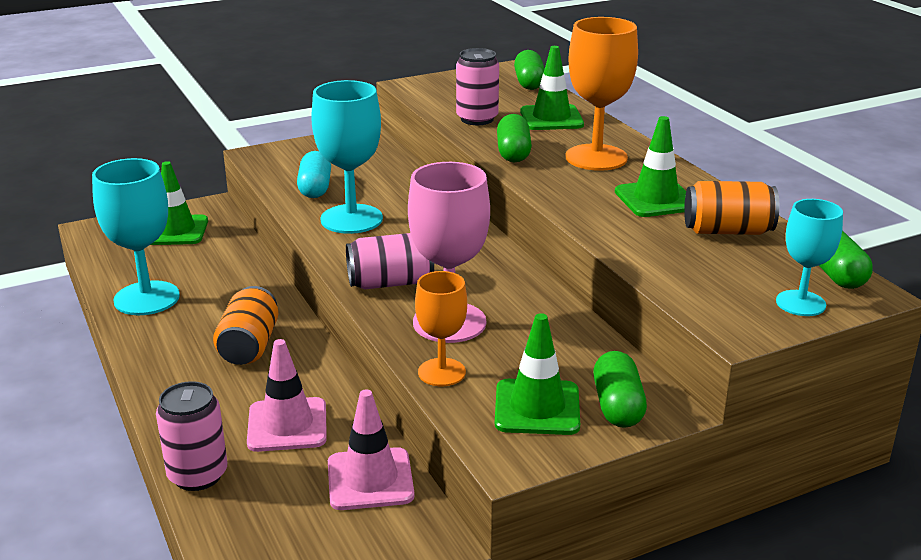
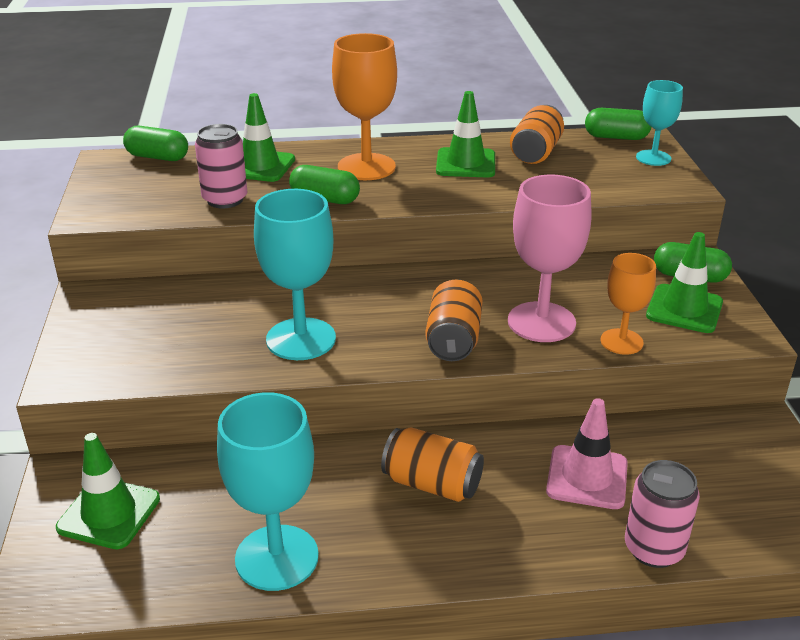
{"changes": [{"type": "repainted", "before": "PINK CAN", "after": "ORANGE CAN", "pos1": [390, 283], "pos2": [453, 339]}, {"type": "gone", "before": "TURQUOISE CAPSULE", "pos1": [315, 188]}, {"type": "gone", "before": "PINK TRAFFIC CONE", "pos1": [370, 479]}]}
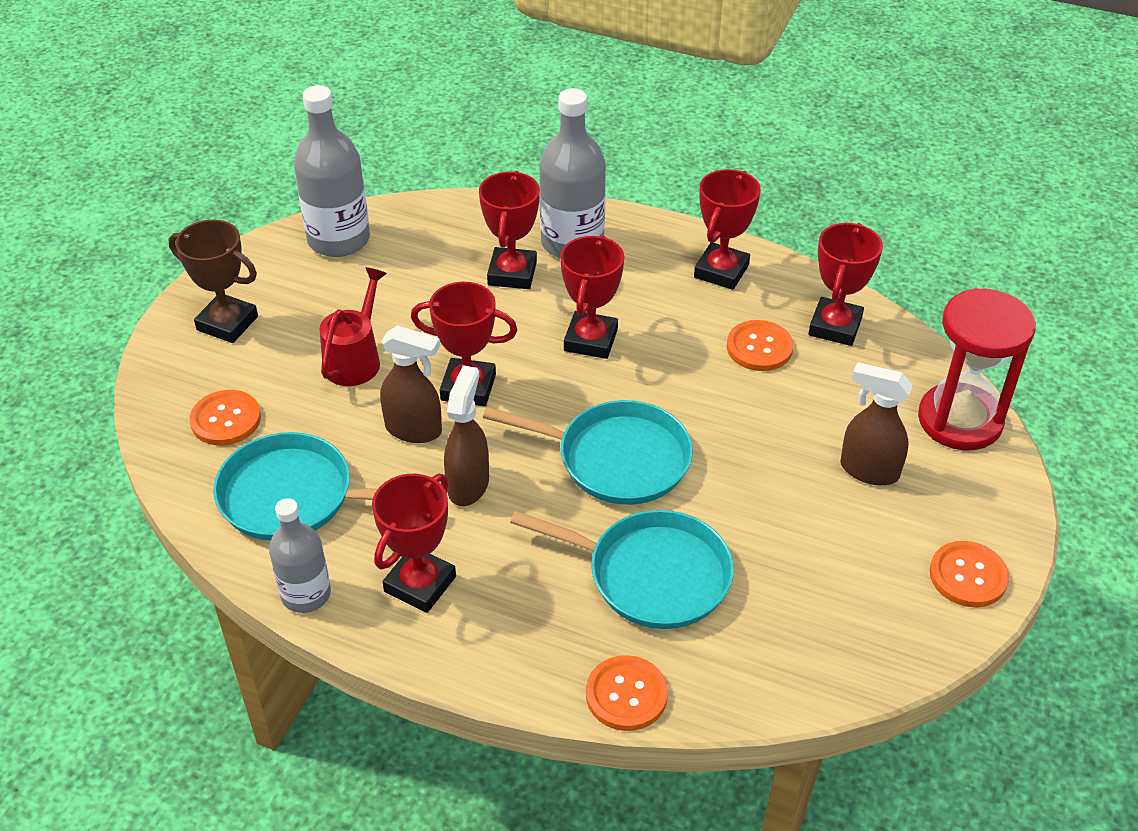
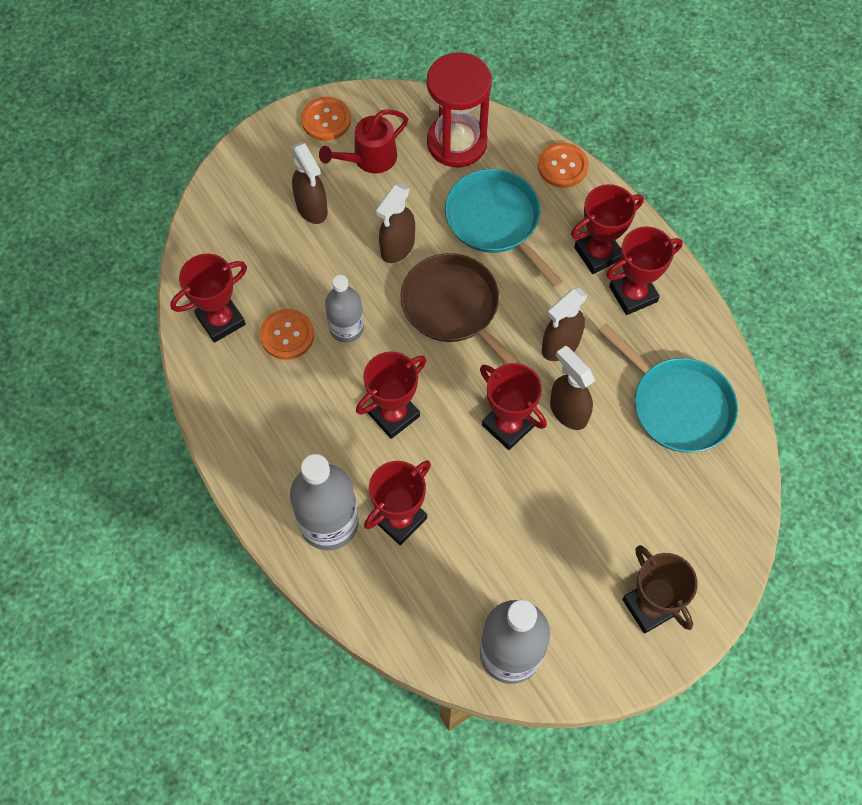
{"changes": [{"type": "shifted", "before": "RED WATERING CAN", "pos1": [355, 358], "pos2": [369, 159]}, {"type": "shifted", "before": "GREY BOTTLE", "pos1": [306, 594], "pos2": [346, 328]}, {"type": "new", "after": "BROWN SPRAY BOTTLE", "pos2": [397, 247]}, {"type": "repainted", "before": "TURQUOISE PAN", "after": "BROWN PAN", "pos1": [617, 459], "pos2": [453, 307]}, {"type": "shifted", "before": "RED HOURGLASS", "pos1": [960, 420], "pos2": [457, 143]}, {"type": "shifted", "before": "RED TROPHY", "pos1": [721, 271], "pos2": [598, 253]}, {"type": "gone", "before": "ORANGE BUTTON", "pos1": [226, 419]}]}
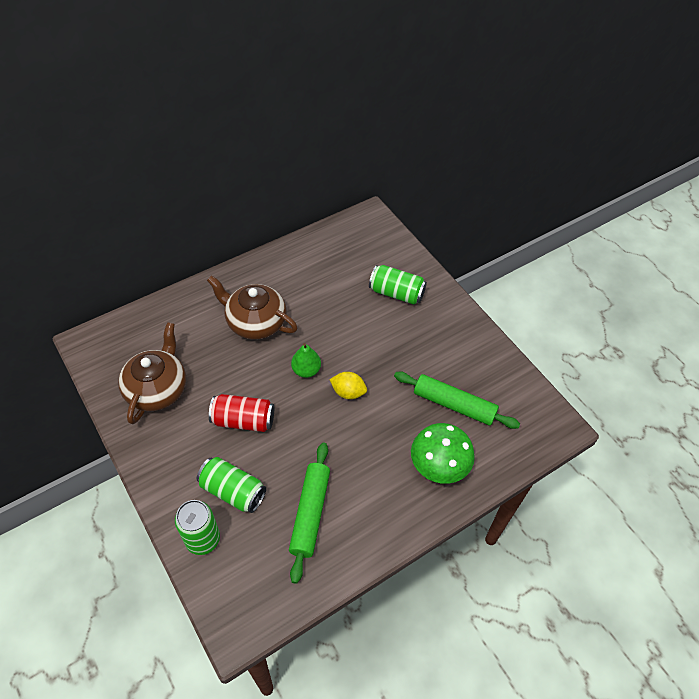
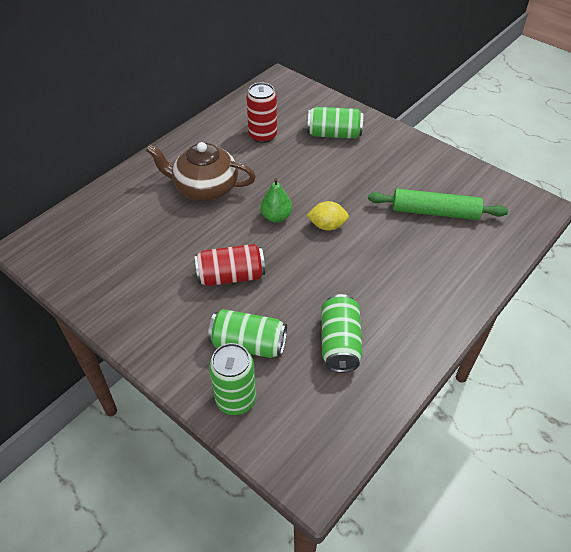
{"changes": [{"type": "new", "after": "RED CAN", "pos2": [262, 136]}, {"type": "swapped", "before": "GREEN ROLLING PIN", "after": "GREEN CAN", "pos1": [310, 513], "pos2": [340, 343]}, {"type": "gone", "before": "BROWN TEAPOT", "pos1": [157, 389]}, {"type": "gone", "before": "GREEN MUSHROOM", "pos1": [438, 467]}]}
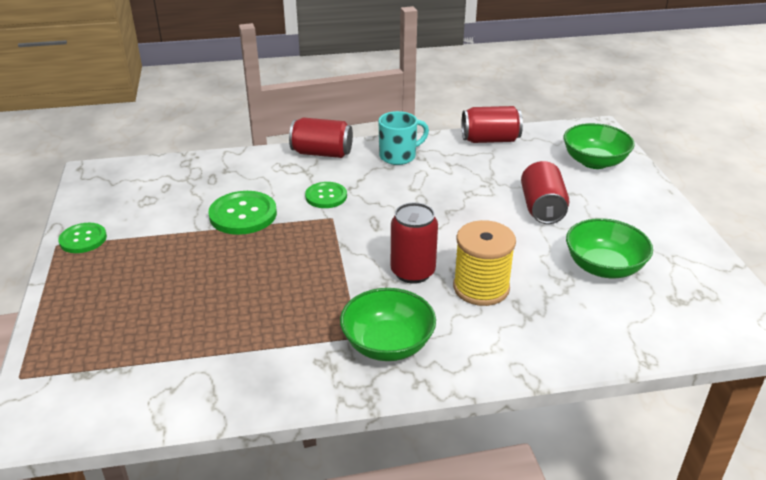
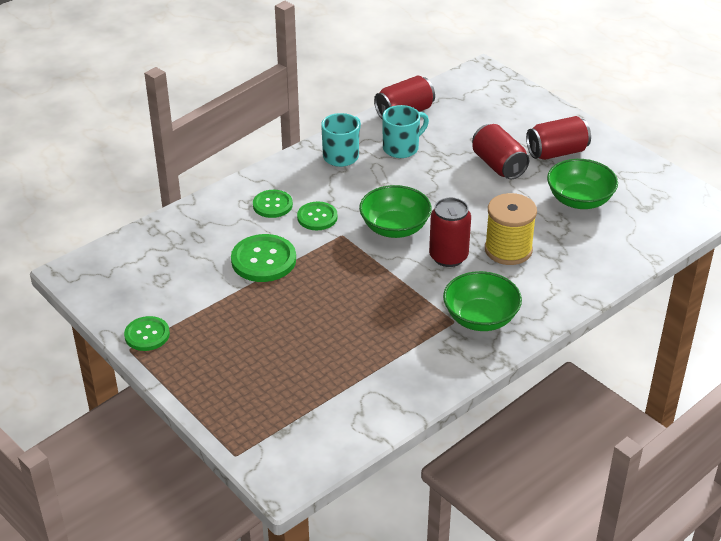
{"changes": [{"type": "new", "after": "GREEN BUTTON", "pos2": [272, 205]}, {"type": "shifted", "before": "GREEN BOWL", "pos1": [594, 162], "pos2": [395, 228]}, {"type": "new", "after": "TURQUOISE MUG", "pos2": [402, 148]}, {"type": "shifted", "before": "RED CAN", "pos1": [322, 153], "pos2": [557, 152]}]}
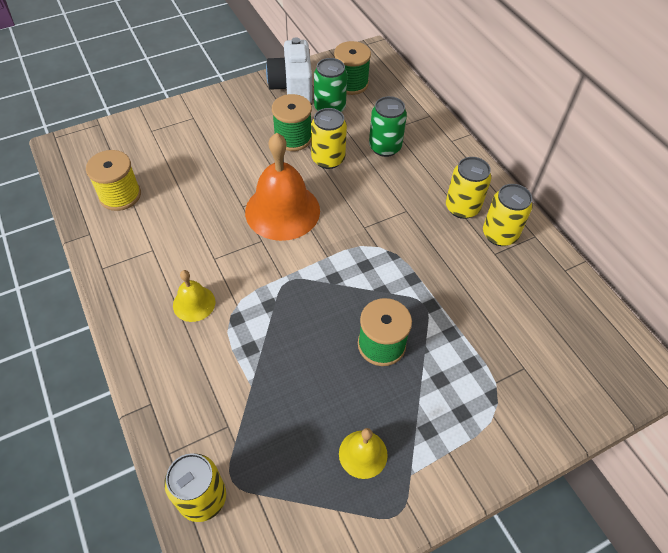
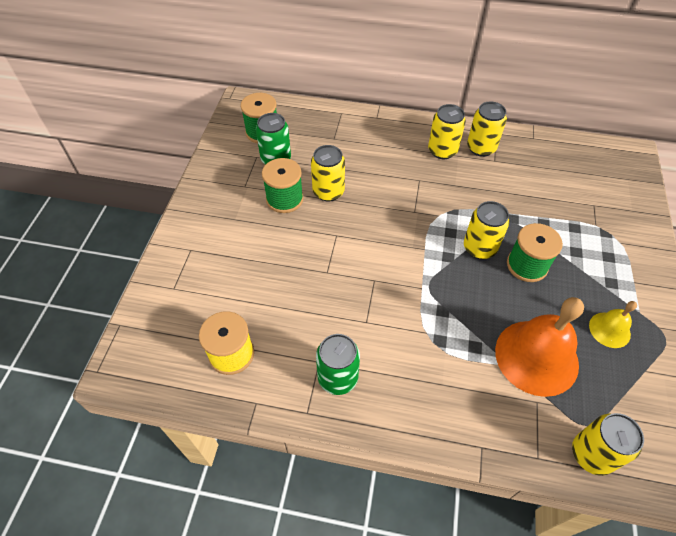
{"changes": [{"type": "shifted", "before": "GREEN CAN", "pos1": [385, 147], "pos2": [337, 378]}, {"type": "new", "after": "YELLOW CAN", "pos2": [479, 248]}, {"type": "shifted", "before": "ORANGE BELL", "pos1": [282, 211], "pos2": [536, 357]}, {"type": "gone", "before": "YELLOW BELL", "pos1": [194, 303]}, {"type": "gone", "before": "WHITE CAMERA", "pos1": [292, 87]}]}
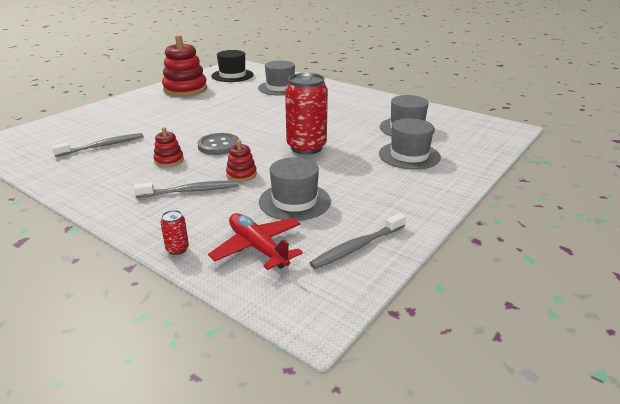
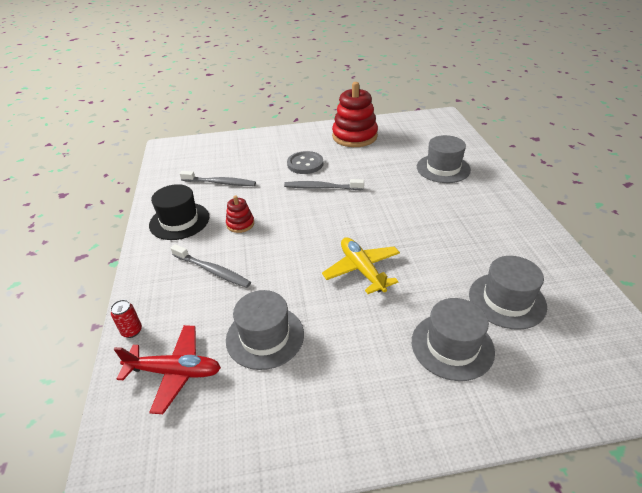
{"changes": [{"type": "rotated", "before": "RED PLANE", "pos1": [258, 248], "pos2": [175, 372], "turn": 90}, {"type": "shifted", "before": "BLACK HAT", "pos1": [232, 75], "pos2": [179, 221]}, {"type": "shifted", "before": "GREY TOOTHBRUSH", "pos1": [357, 247], "pos2": [321, 187]}, {"type": "shifted", "before": "GREY BUTTON", "pos1": [219, 146], "pos2": [305, 164]}, {"type": "swapped", "before": "RED CAN", "after": "YELLOW PLANE", "pos1": [306, 147], "pos2": [362, 270]}, {"type": "gone", "before": "RED STACKING TOY", "pos1": [241, 174]}]}
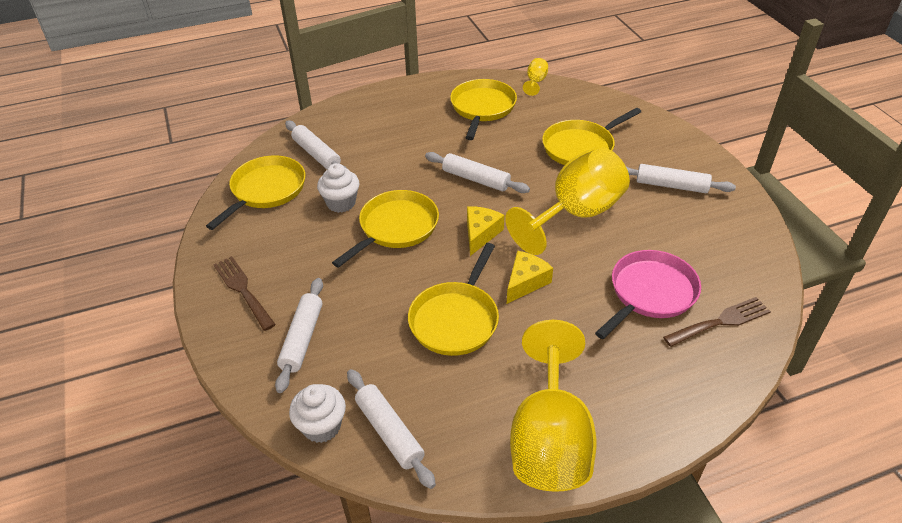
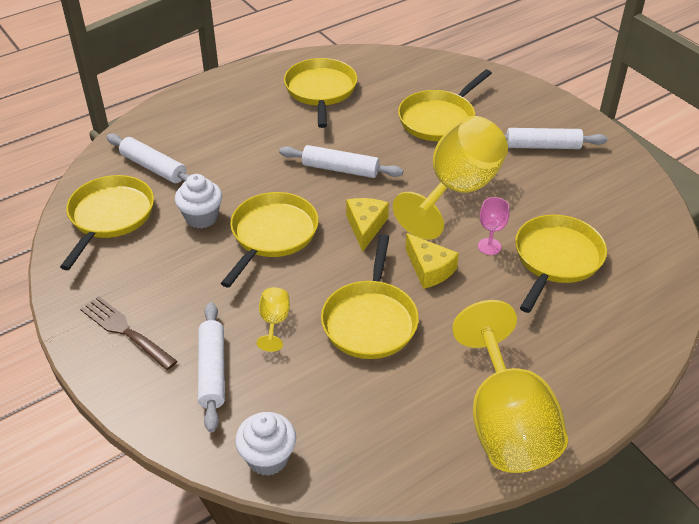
{"changes": [{"type": "shifted", "before": "YELLOW GOBLET", "pos1": [535, 82], "pos2": [274, 322]}, {"type": "rotated", "before": "YELLOW CHEESE", "pos1": [525, 282], "pos2": [429, 269], "turn": 120}, {"type": "new", "after": "PINK GOBLET", "pos2": [489, 246]}, {"type": "repainted", "before": "PINK PAN", "after": "YELLOW PAN", "pos1": [650, 293], "pos2": [556, 258]}, {"type": "gone", "before": "WHITE ROLLING PIN", "pos1": [389, 432]}, {"type": "gone", "before": "BROWN FORK", "pos1": [721, 321]}]}
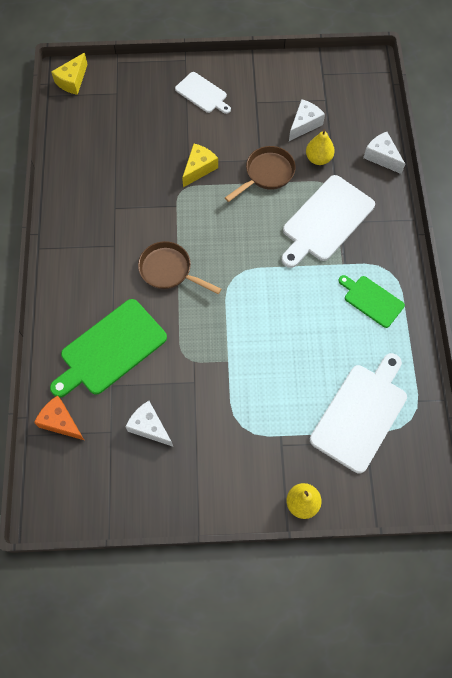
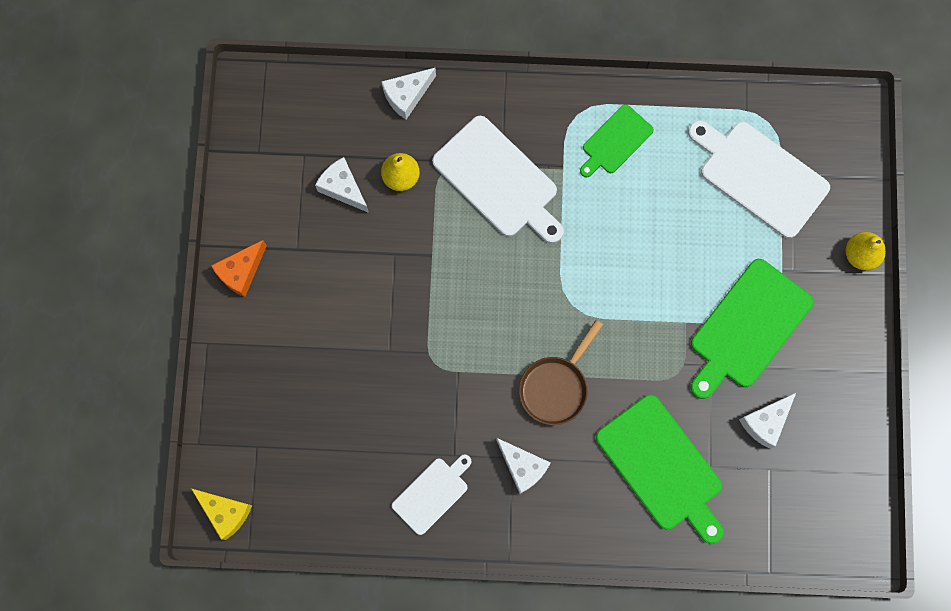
{"changes": [{"type": "shifted", "before": "ORANGE CHEESE", "pos1": [60, 422], "pos2": [241, 272]}, {"type": "shifted", "before": "WHITE CUTTING BOARD", "pos1": [202, 94], "pos2": [432, 493]}, {"type": "new", "after": "WHITE CHEESE", "pos2": [522, 467]}, {"type": "new", "after": "GREEN CUTTING BOARD", "pos2": [747, 327]}, {"type": "gone", "before": "YELLOW CHEESE", "pos1": [199, 168]}, {"type": "gone", "before": "BROWN PAN", "pos1": [267, 174]}]}
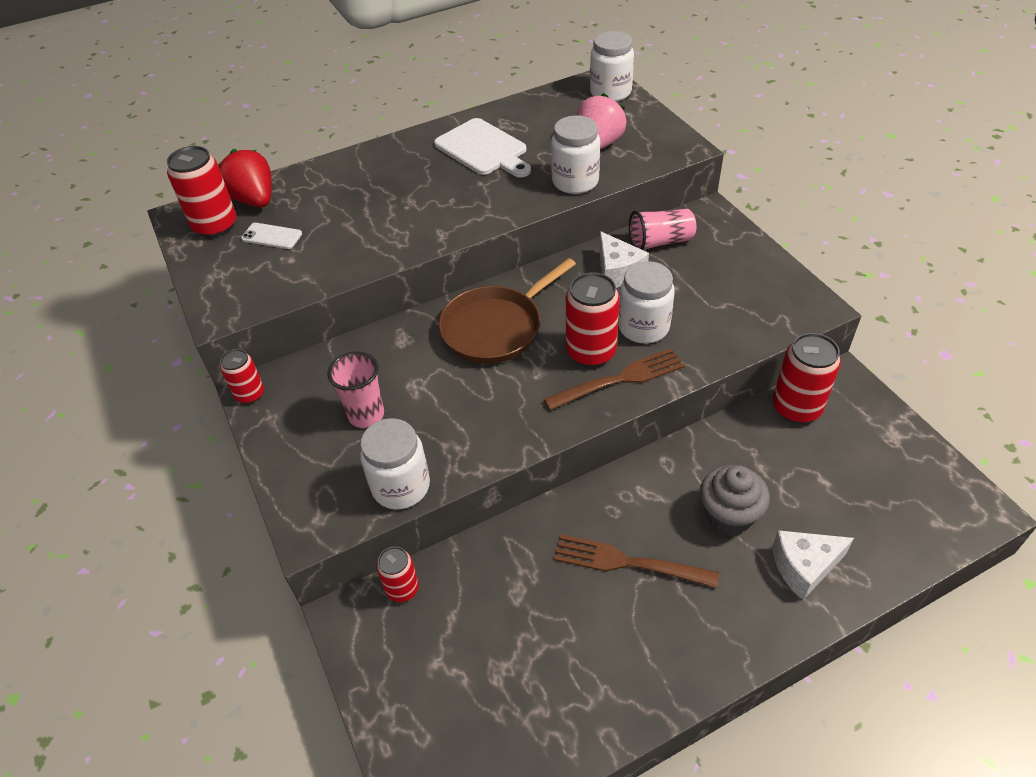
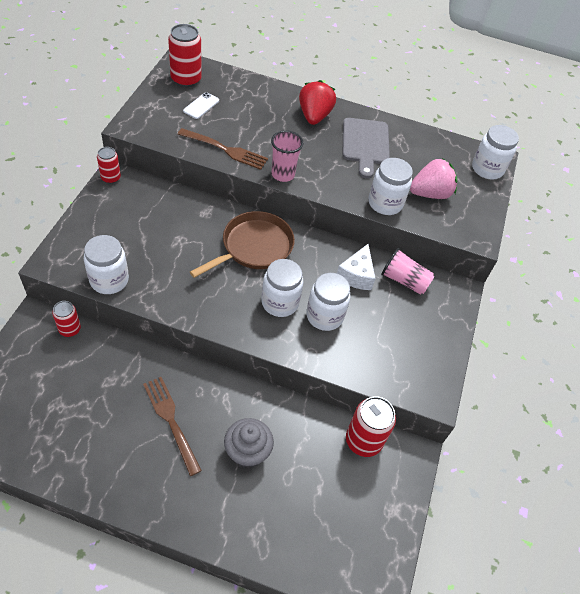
{"changes": [{"type": "shifted", "before": "BROWN FORK", "pos1": [619, 380], "pos2": [225, 149]}, {"type": "rotated", "before": "WHITE PHONE", "pos1": [272, 236], "pos2": [201, 106], "turn": 60}, {"type": "rotated", "before": "BROWN PAN", "pos1": [495, 328], "pos2": [254, 247], "turn": 135}, {"type": "swapped", "before": "RED CAN", "after": "WHITE JAR", "pos1": [591, 352], "pos2": [280, 302]}, {"type": "shifted", "before": "PINK CUP", "pos1": [366, 415], "pos2": [283, 174]}, {"type": "shifted", "before": "RED STRAWBERRY", "pos1": [254, 200], "pos2": [314, 116]}, {"type": "repainted", "before": "WHITE CUTTING BOARD", "after": "GREY CUTTING BOARD", "pos1": [483, 149], "pos2": [365, 144]}, {"type": "gone", "before": "WHITE CHEESE", "pos1": [804, 567]}]}
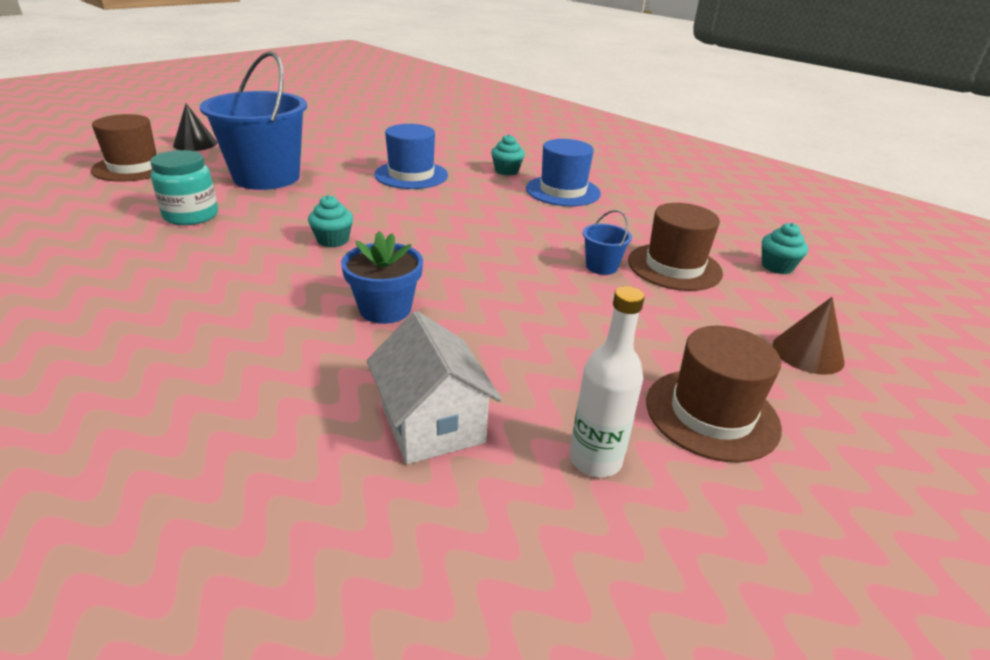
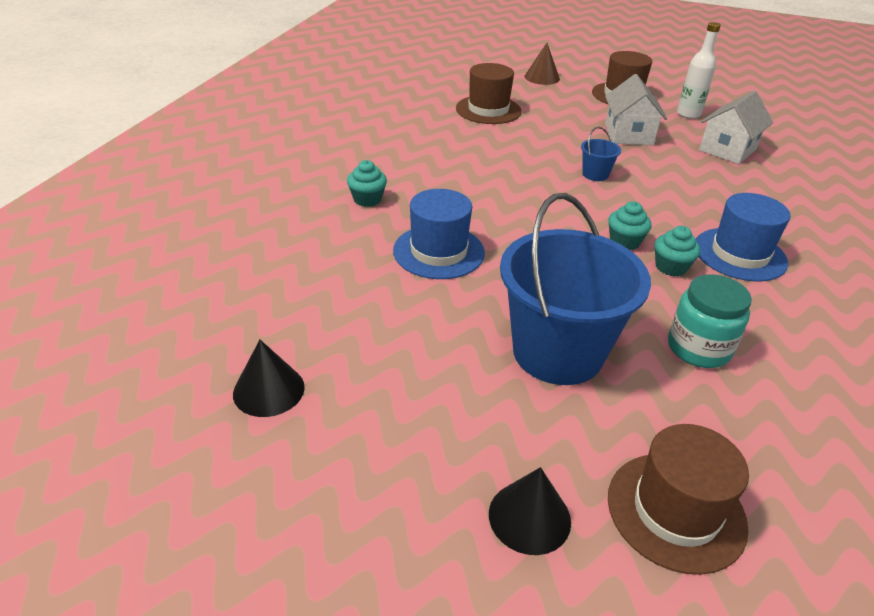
{"changes": [{"type": "new", "after": "BLACK CONE", "pos2": [269, 390]}, {"type": "shifted", "before": "BLUE BUCKET", "pos1": [601, 266], "pos2": [595, 174]}, {"type": "new", "after": "WHITE HOUSE", "pos2": [628, 134]}, {"type": "shifted", "before": "TURQUOISE CUPCAKE", "pos1": [777, 266], "pos2": [671, 267]}, {"type": "shifted", "before": "BLUE HAT", "pos1": [563, 191], "pos2": [739, 254]}, {"type": "gone", "before": "BLUE FLOWER POT", "pos1": [385, 309]}]}
